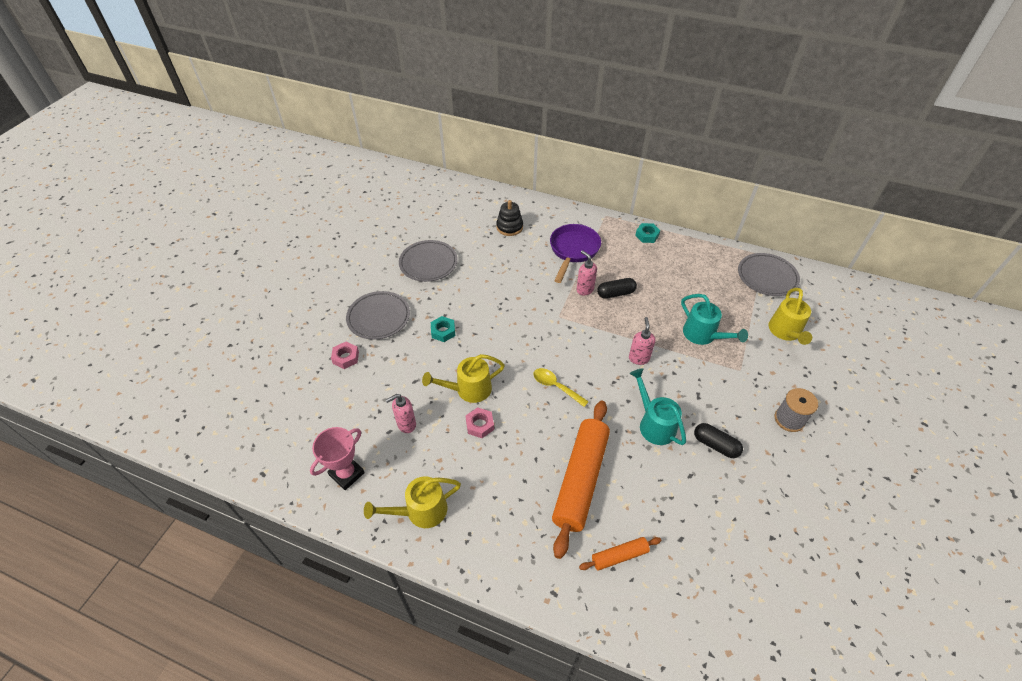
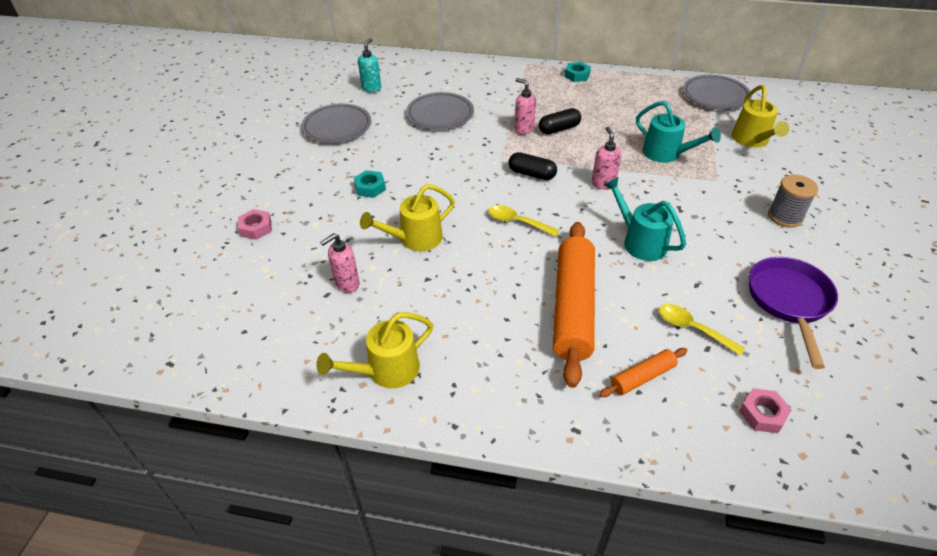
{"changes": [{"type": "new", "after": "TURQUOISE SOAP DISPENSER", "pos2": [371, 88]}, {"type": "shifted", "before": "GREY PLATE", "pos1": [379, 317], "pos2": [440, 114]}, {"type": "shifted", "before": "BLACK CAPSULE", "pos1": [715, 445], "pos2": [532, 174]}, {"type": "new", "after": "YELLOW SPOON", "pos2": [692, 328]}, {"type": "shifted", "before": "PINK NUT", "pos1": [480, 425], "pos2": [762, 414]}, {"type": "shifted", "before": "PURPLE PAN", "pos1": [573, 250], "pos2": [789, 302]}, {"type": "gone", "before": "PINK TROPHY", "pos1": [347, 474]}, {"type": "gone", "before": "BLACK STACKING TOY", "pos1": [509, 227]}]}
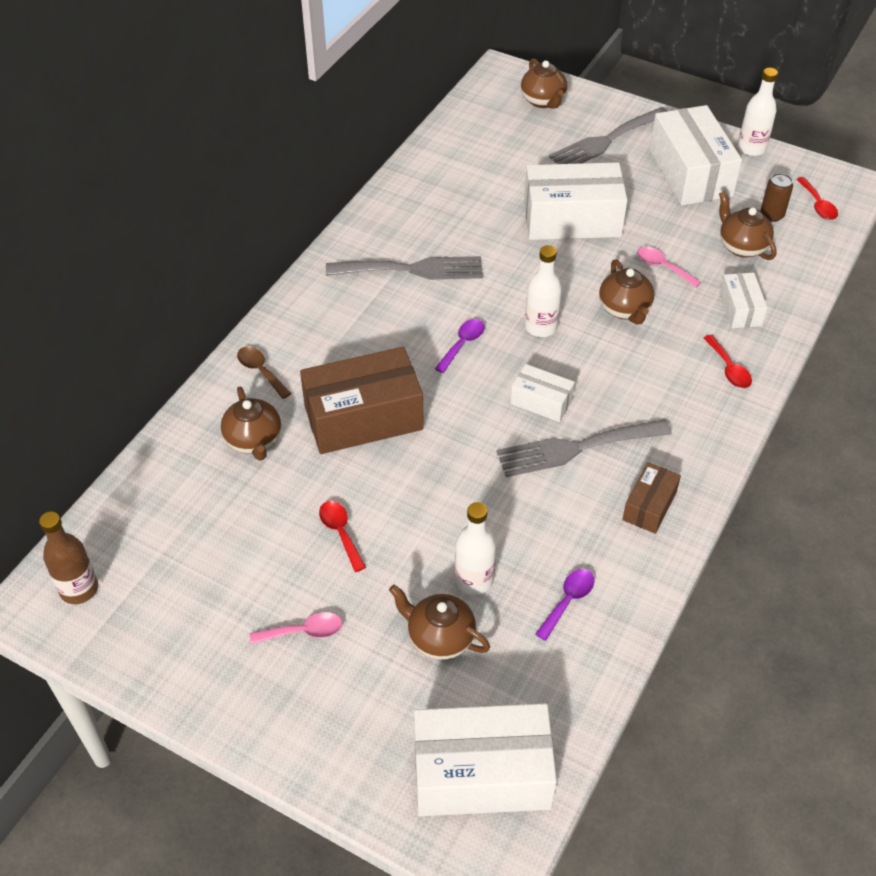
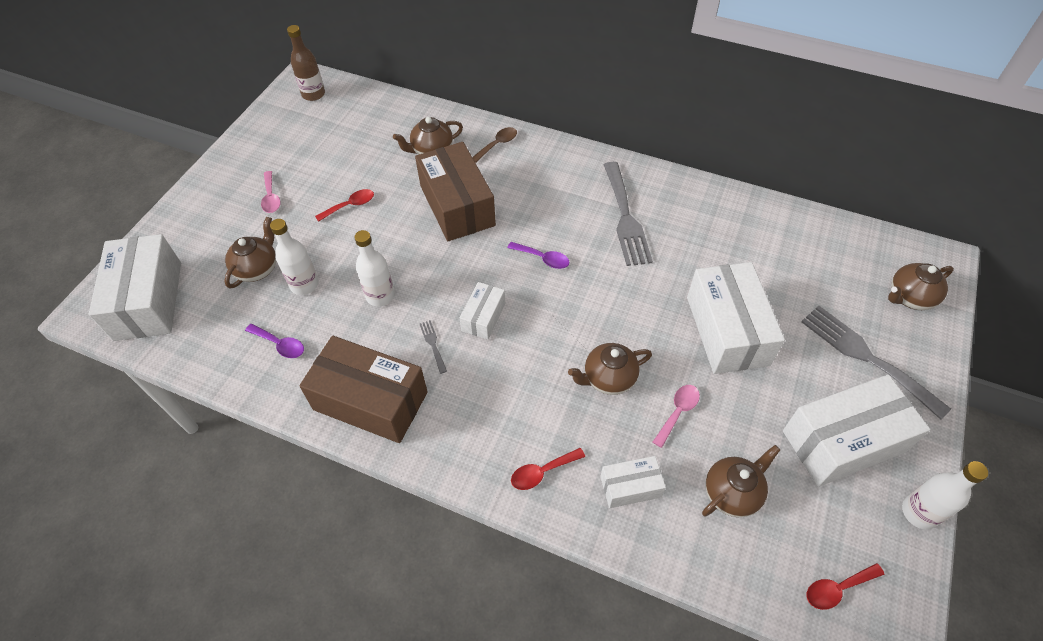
{"changes": [{"type": "scaled", "before": "BROWN BOX", "pos1": [649, 506], "pos2": [370, 401], "scale": 1.96}, {"type": "shifted", "before": "WHITE BOTTLE", "pos1": [541, 327], "pos2": [380, 296]}, {"type": "scaled", "before": "GREY FORK", "pos1": [575, 448], "pos2": [433, 344], "scale": 0.42}, {"type": "gone", "before": "BROWN CAN", "pos1": [772, 215]}]}
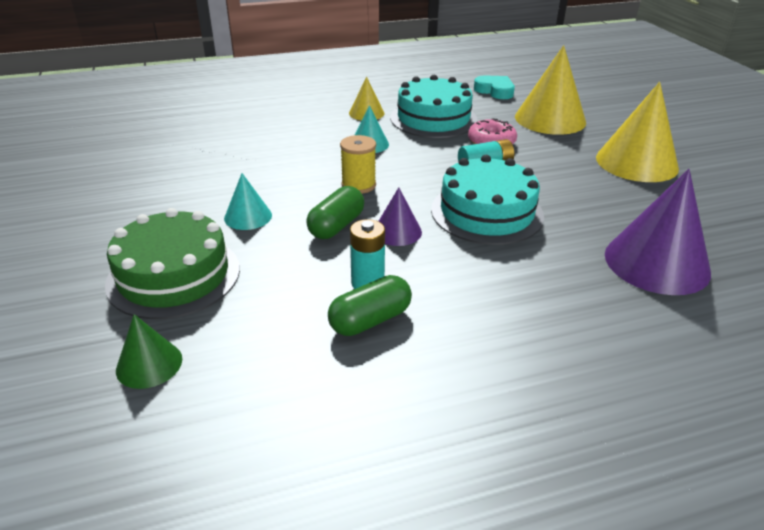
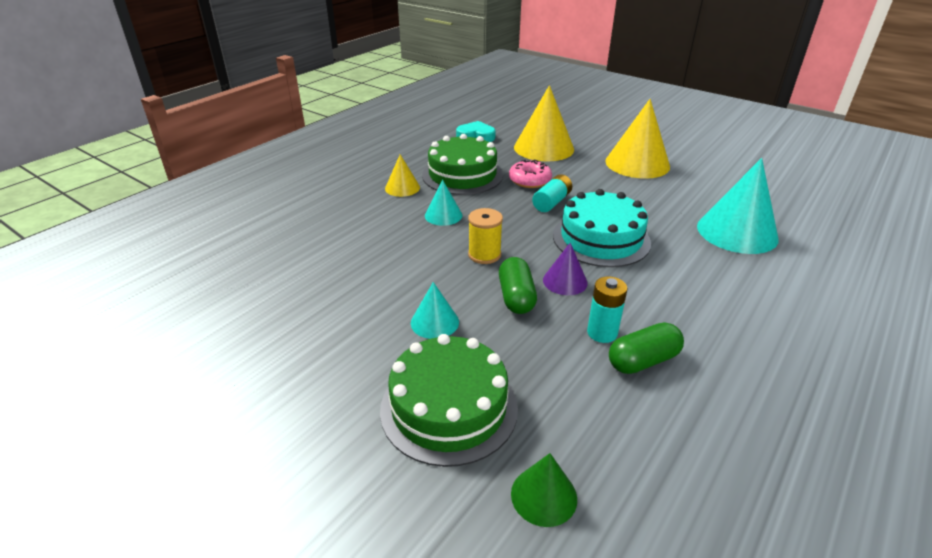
{"changes": [{"type": "repainted", "before": "TURQUOISE CAKE", "after": "GREEN CAKE", "pos1": [433, 118], "pos2": [462, 175]}, {"type": "rotated", "before": "GREEN CAPSULE", "pos1": [370, 320], "pos2": [642, 360], "turn": 45}, {"type": "repainted", "before": "PURPLE CONE", "after": "TURQUOISE CONE", "pos1": [656, 263], "pos2": [737, 232]}]}
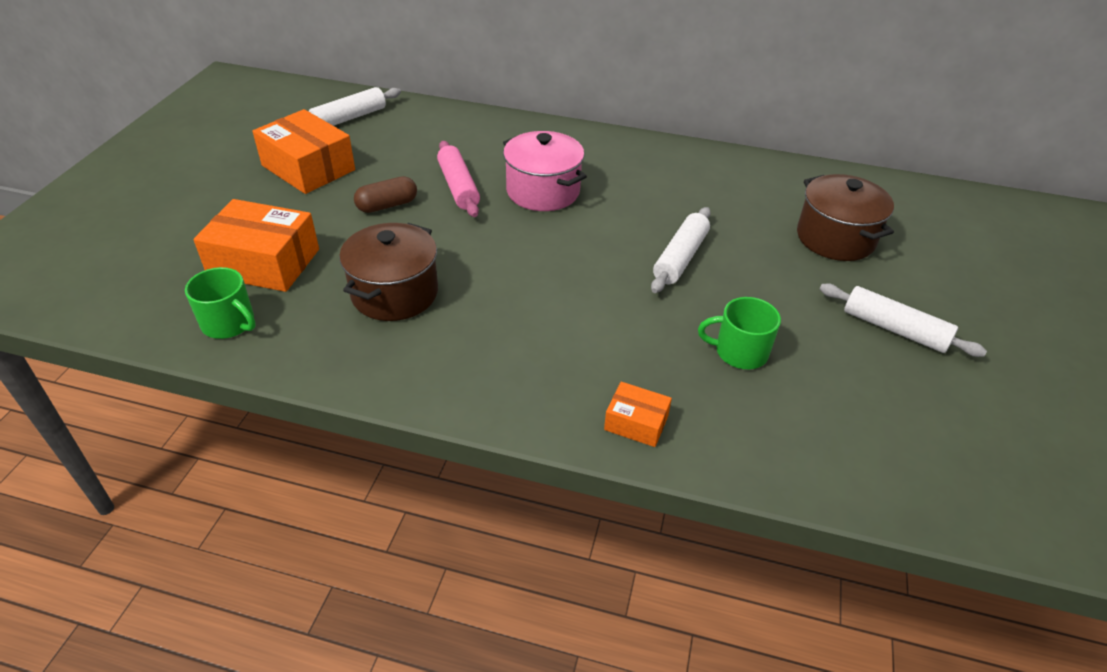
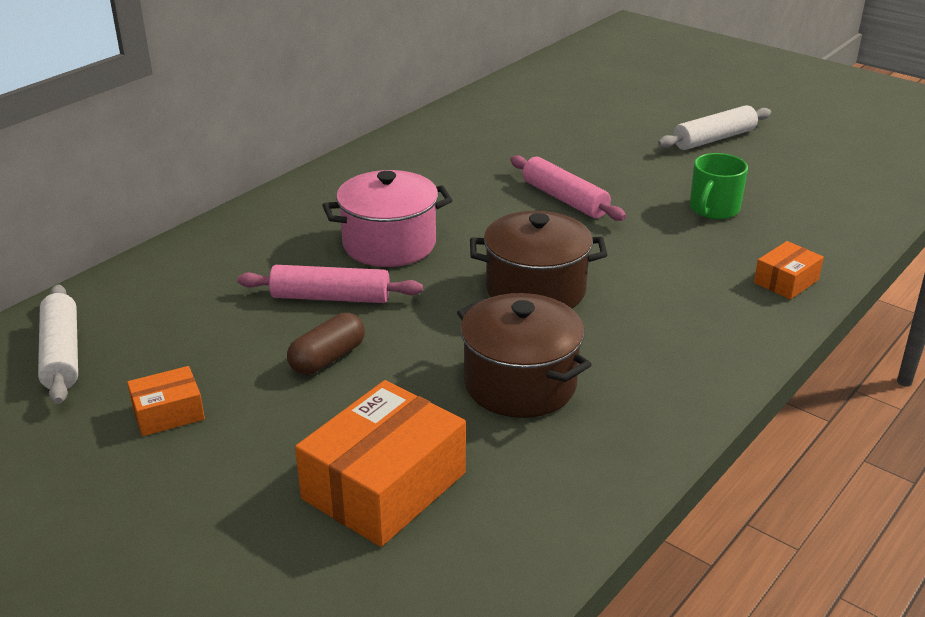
{"changes": [{"type": "scaled", "before": "ORANGE BOX", "pos1": [308, 168], "pos2": [168, 413], "scale": 0.51}, {"type": "rotated", "before": "BROWN CAPSULE", "pos1": [387, 205], "pos2": [327, 358], "turn": 45}, {"type": "shifted", "before": "BROWN POT", "pos1": [835, 238], "pos2": [535, 290]}, {"type": "repainted", "before": "WHITE ROLLING PIN", "after": "PINK ROLLING PIN", "pos1": [680, 258], "pos2": [564, 199]}, {"type": "gone", "before": "GREEN MUG", "pos1": [229, 323]}]}
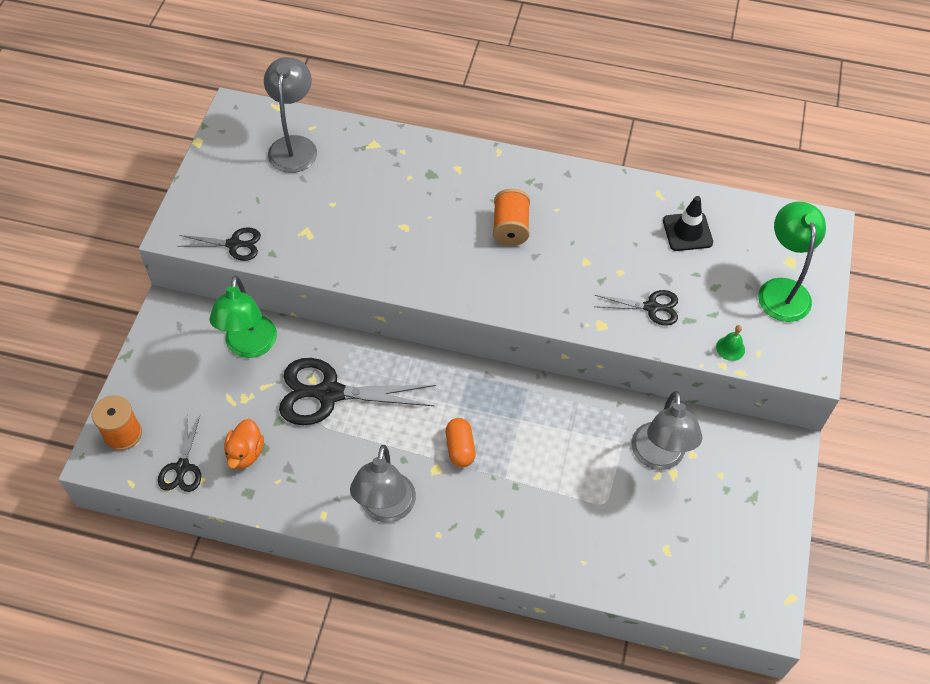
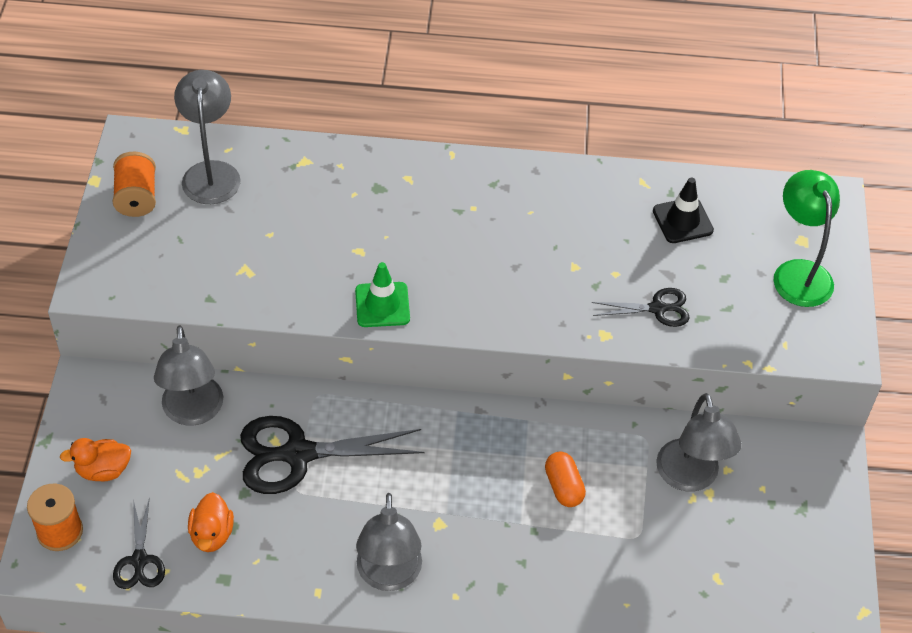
{"changes": [{"type": "new", "after": "ORANGE DUCK", "pos2": [103, 470]}, {"type": "shifted", "before": "ORANGE SPOOL", "pos1": [510, 228], "pos2": [137, 198]}, {"type": "repainted", "before": "GREEN LAMP", "after": "GREY LAMP", "pos1": [250, 346], "pos2": [193, 412]}, {"type": "new", "after": "GREEN TRAFFIC CONE", "pos2": [382, 305]}, {"type": "shifted", "before": "ORANGE CAPSULE", "pos1": [460, 448], "pos2": [563, 487]}, {"type": "gone", "before": "BLACK SCISSORS", "pos1": [234, 244]}, {"type": "gone", "before": "GREEN BELL", "pos1": [730, 348]}]}
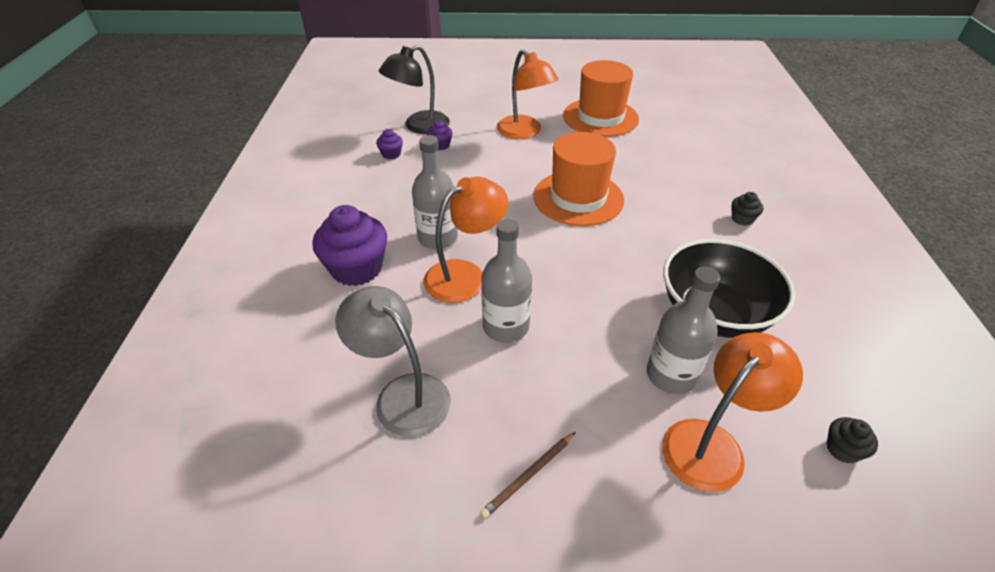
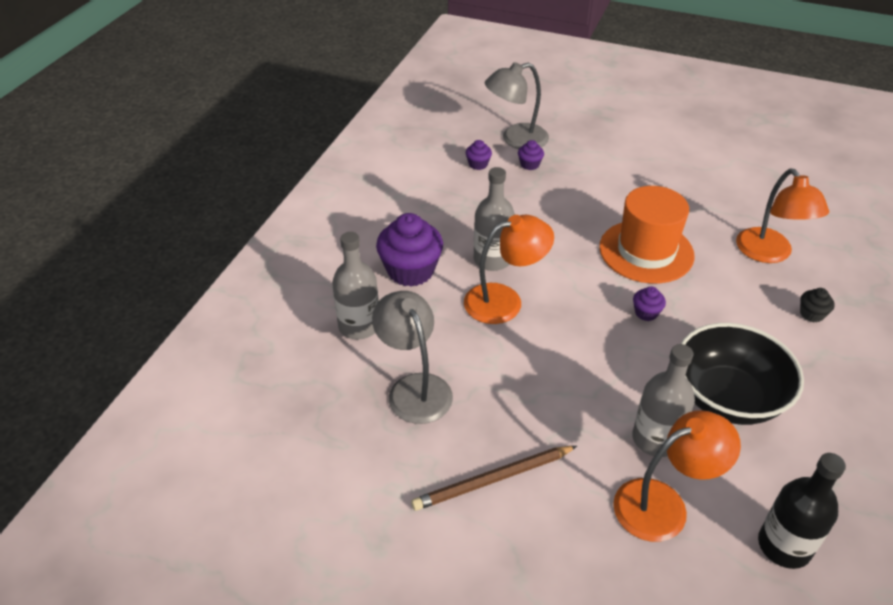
{"changes": [{"type": "shifted", "before": "GREY BOTTLE", "pos1": [506, 326], "pos2": [359, 326]}, {"type": "scaled", "before": "BROWN PENCIL", "pos1": [529, 475], "pos2": [493, 479], "scale": 1.62}, {"type": "repainted", "before": "BLACK LAMP", "after": "GREY LAMP", "pos1": [419, 126], "pos2": [516, 139]}, {"type": "new", "after": "PURPLE CUPCAKE", "pos2": [646, 313]}, {"type": "shifted", "before": "ORANGE LAMP", "pos1": [524, 132], "pos2": [769, 254]}, {"type": "swapped", "before": "BLACK CUPCAKE", "after": "BLACK BOTTLE", "pos1": [842, 449], "pos2": [784, 546]}, {"type": "gone", "before": "ORANGE HAT", "pos1": [600, 117]}]}
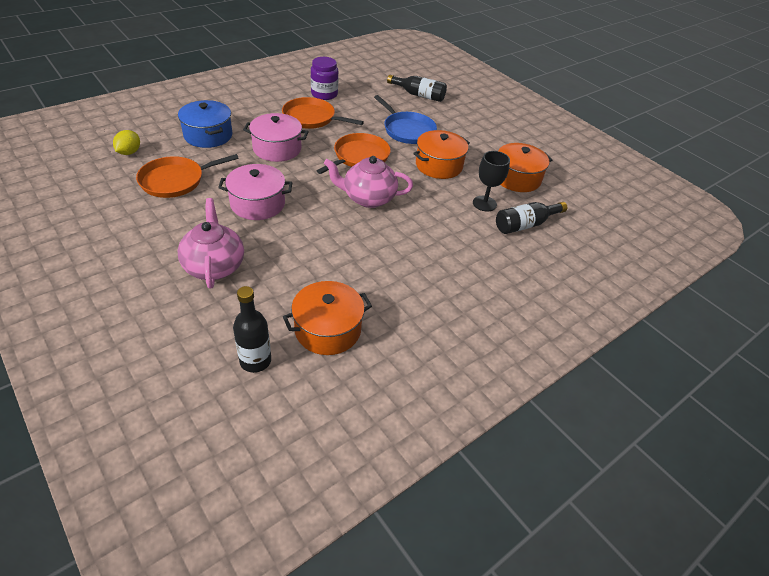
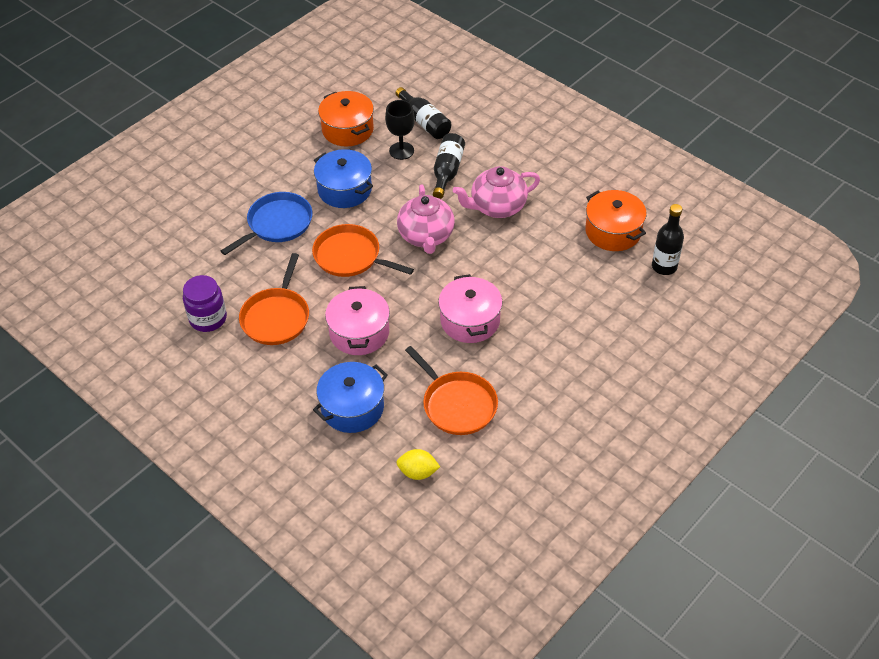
{"changes": [{"type": "repainted", "before": "ORANGE POT", "after": "BLUE POT", "pos1": [439, 165], "pos2": [344, 189]}, {"type": "shifted", "before": "BLACK BOTTLE", "pos1": [419, 95], "pos2": [447, 171]}, {"type": "shifted", "before": "PINK TEAPOT", "pos1": [214, 266], "pos2": [497, 207]}]}
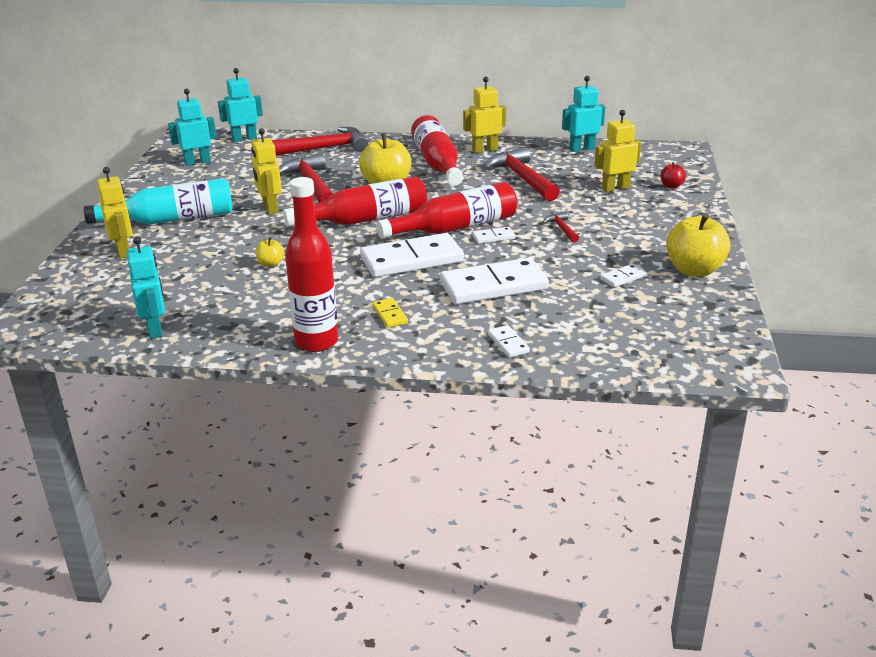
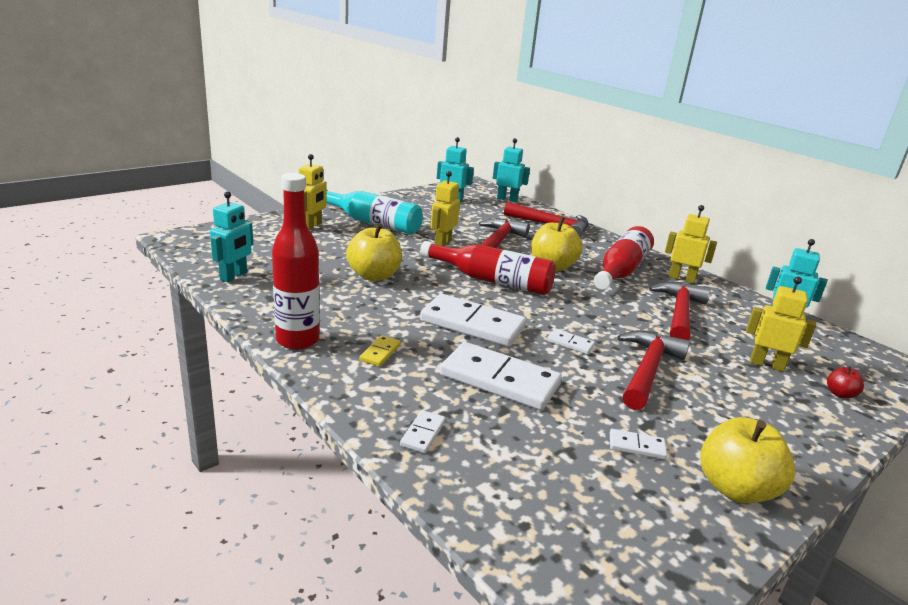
{"changes": [{"type": "scaled", "before": "YELLOW APPLE", "pos1": [270, 264], "pos2": [374, 275], "scale": 2.09}, {"type": "scaled", "before": "RED HAMMER", "pos1": [561, 228], "pos2": [647, 370], "scale": 2.13}, {"type": "gone", "before": "RED BOTTLE", "pos1": [455, 228]}]}
